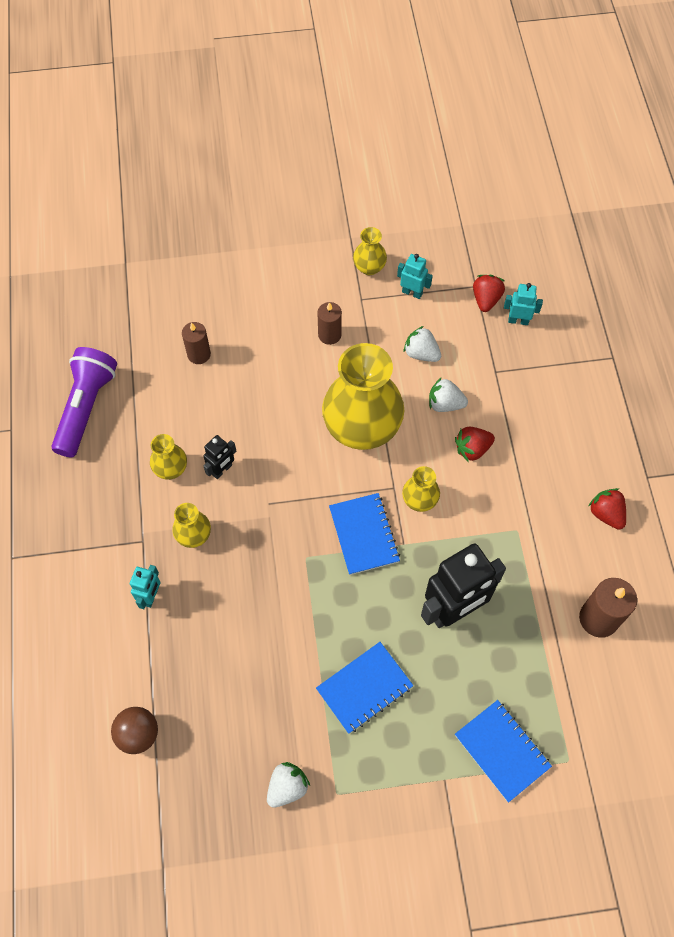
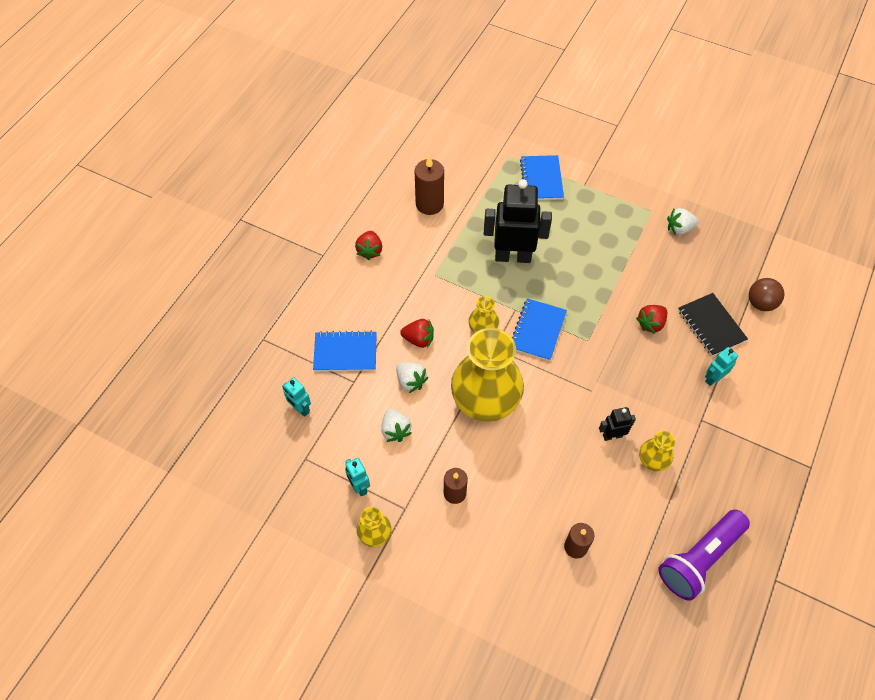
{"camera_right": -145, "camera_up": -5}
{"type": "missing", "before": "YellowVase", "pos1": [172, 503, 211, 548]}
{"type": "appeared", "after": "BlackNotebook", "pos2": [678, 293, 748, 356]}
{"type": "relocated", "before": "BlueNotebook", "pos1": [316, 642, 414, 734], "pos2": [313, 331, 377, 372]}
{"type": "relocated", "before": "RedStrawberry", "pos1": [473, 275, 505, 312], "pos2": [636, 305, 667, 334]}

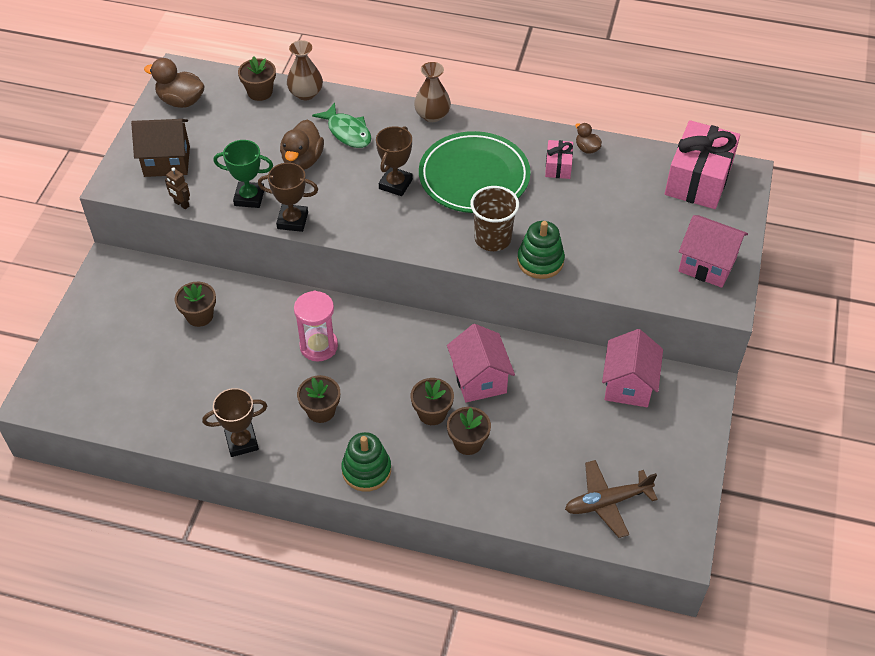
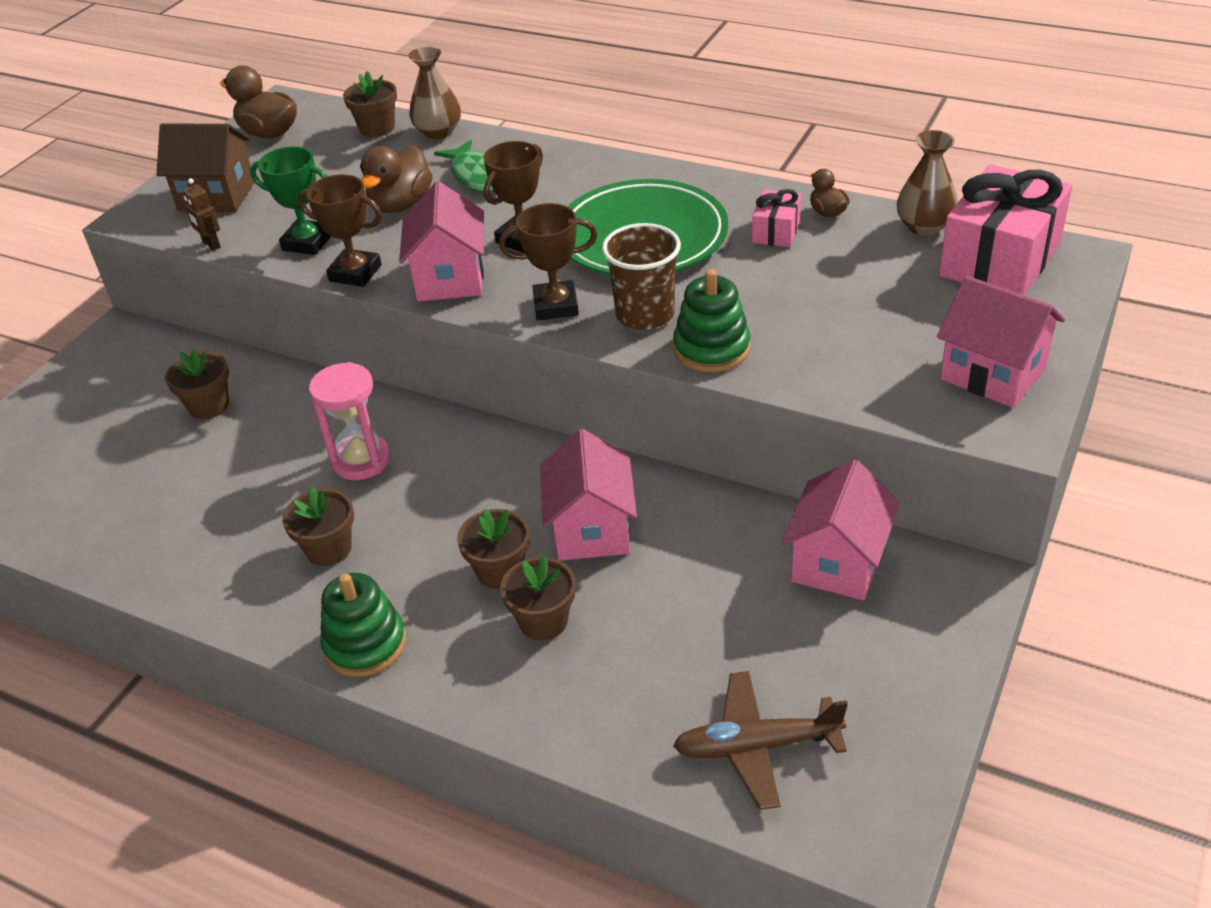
{"camera_right": 15, "camera_up": -10}
{"type": "appeared", "after": "PinkHouse", "pos2": [399, 181, 484, 301]}
{"type": "relocated", "before": "BrownTrophy", "pos1": [202, 388, 267, 457], "pos2": [499, 203, 597, 320]}
{"type": "relocated", "before": "BrownVase", "pos1": [414, 62, 451, 122], "pos2": [897, 130, 958, 236]}

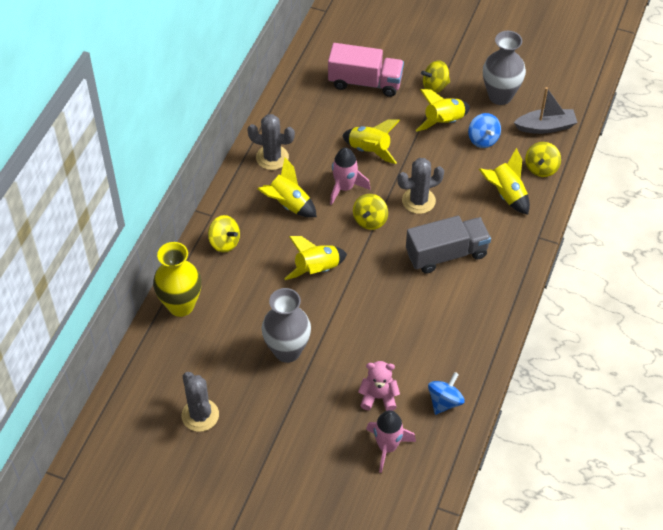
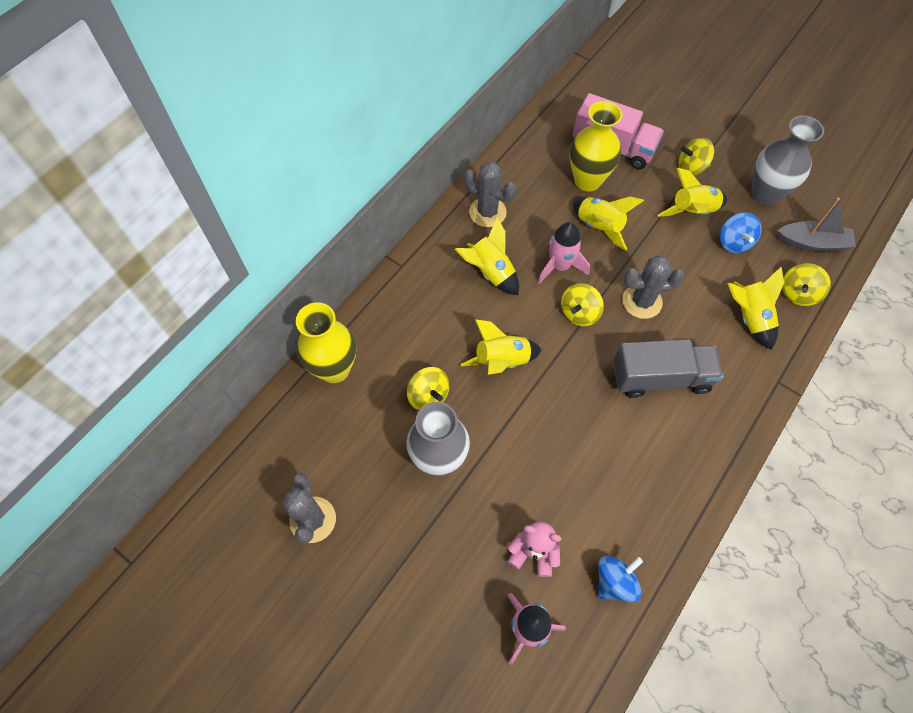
{"camera_right": 15, "camera_up": 10}
{"type": "appeared", "after": "YellowVase", "pos2": [570, 101, 622, 192]}
{"type": "relocated", "before": "YellowSpinningTop", "pos1": [208, 215, 240, 253], "pos2": [407, 367, 449, 410]}

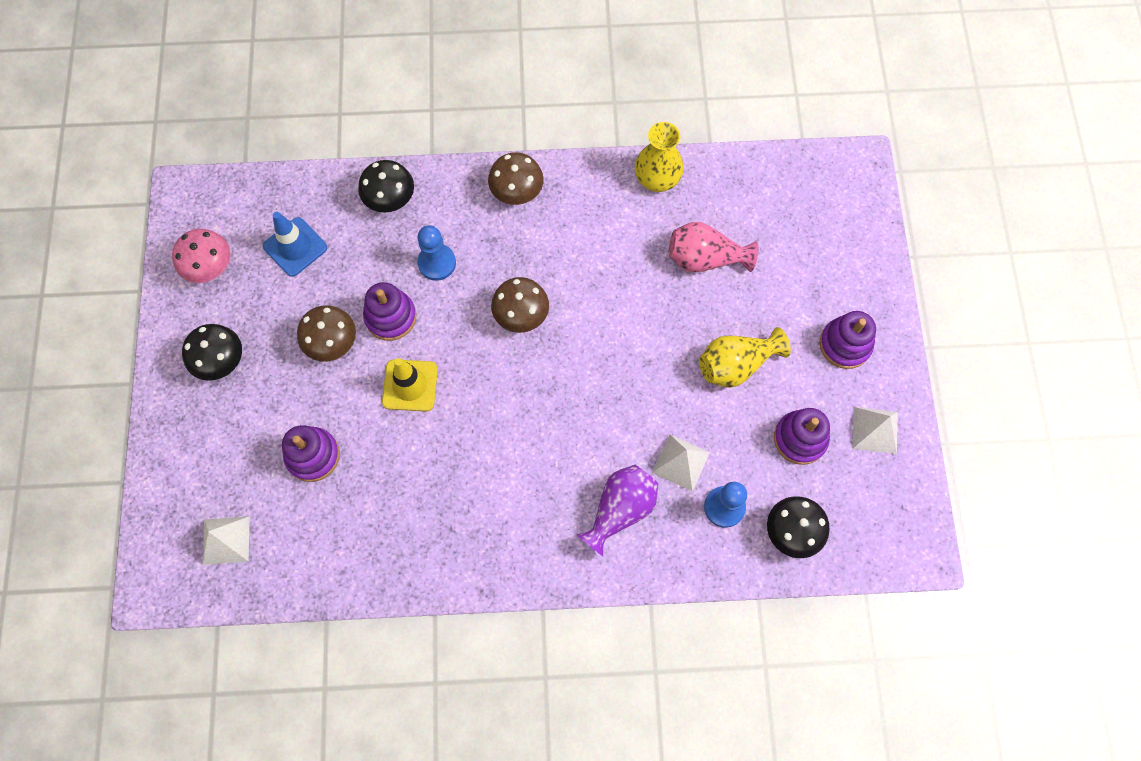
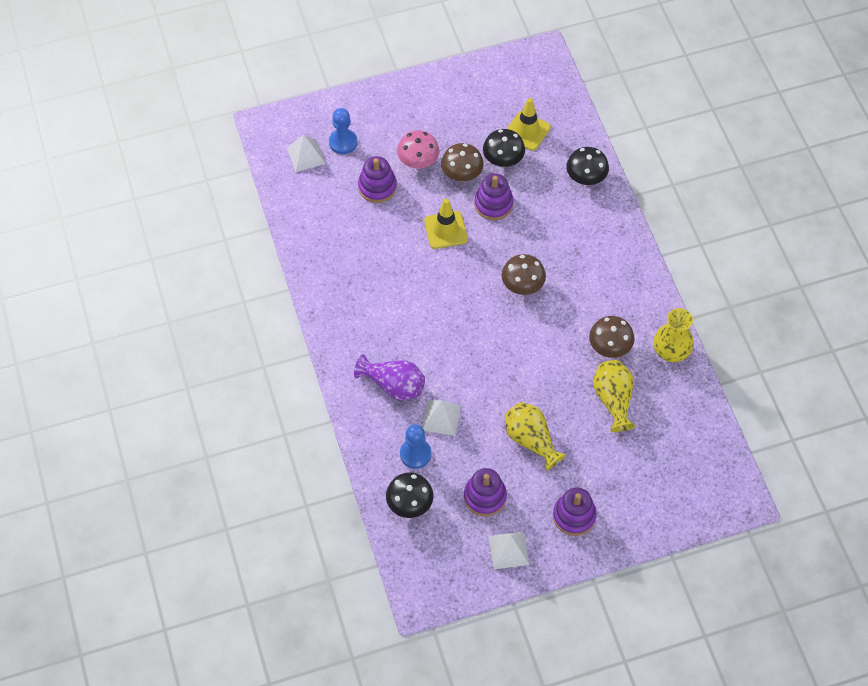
{"camera_right": 75, "camera_up": -10}
{"type": "relocated", "before": "PinkMushroom", "pos1": [172, 229, 231, 283], "pos2": [397, 131, 439, 169]}
{"type": "relocated", "before": "BlackMushroom", "pos1": [182, 324, 242, 381], "pos2": [483, 129, 525, 167]}
{"type": "relocated", "before": "BluePawn", "pos1": [417, 225, 456, 281], "pos2": [329, 108, 358, 154]}
{"type": "relocated", "before": "BrownMushroom", "pos1": [488, 152, 544, 205], "pos2": [589, 316, 635, 358]}
{"type": "colour", "before": "BlueTrafficCone", "after": "YellowTrafficCone", "pos1": [263, 212, 327, 277], "pos2": [507, 98, 551, 151]}
{"type": "colour", "before": "PinkVase", "after": "YellowVase", "pos1": [669, 222, 758, 272], "pos2": [593, 360, 635, 432]}

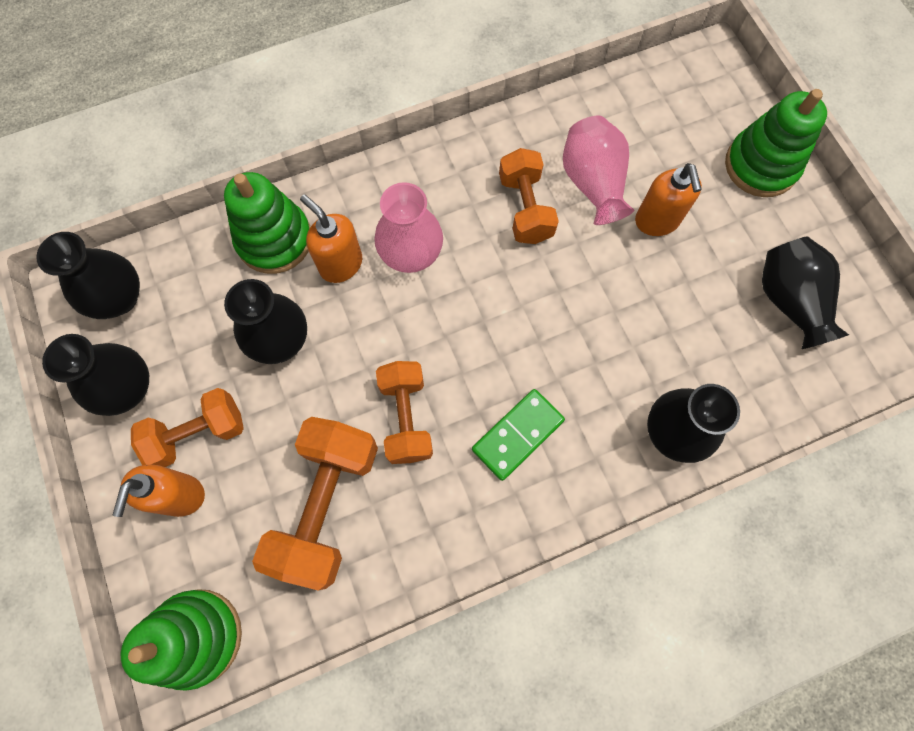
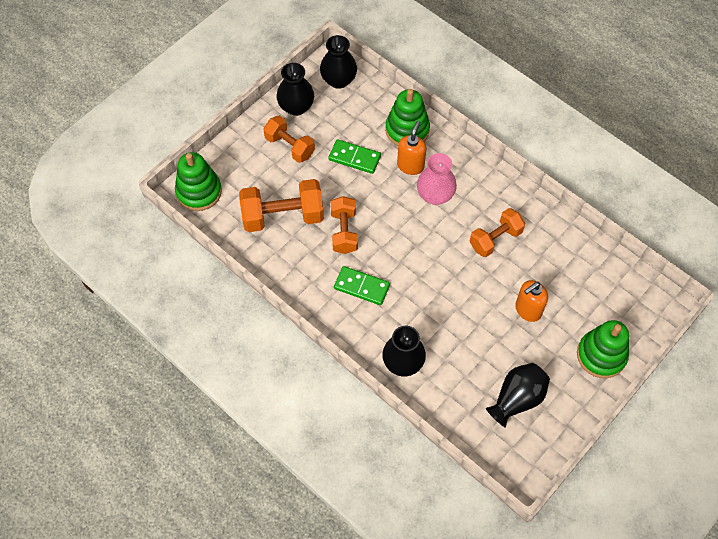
{"camera_right": 65, "camera_up": -10}
{"type": "missing", "before": "OrangeSoapDispenser", "pos1": [113, 465, 205, 517]}
{"type": "missing", "before": "PinkVase", "pos1": [563, 116, 634, 225]}
{"type": "exchanged", "before": "BlackVase", "after": "GreenDomino", "pos1": [224, 279, 307, 364], "pos2": [329, 139, 381, 174]}
{"type": "spun", "before": "OrangeDumbbell", "pos1": [376, 361, 433, 464], "pos2": [330, 196, 358, 254], "turn": -60}

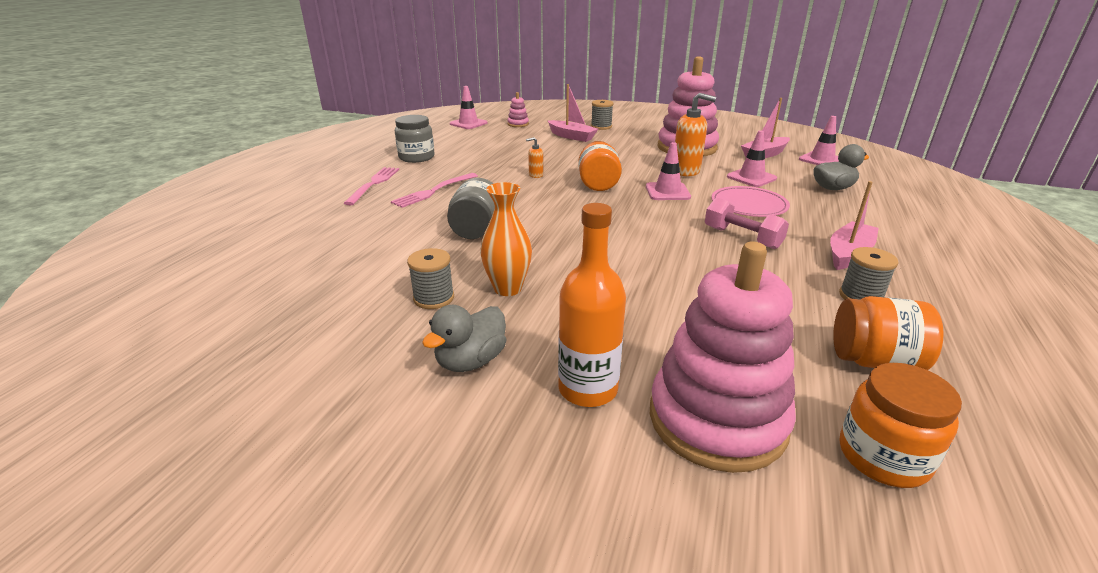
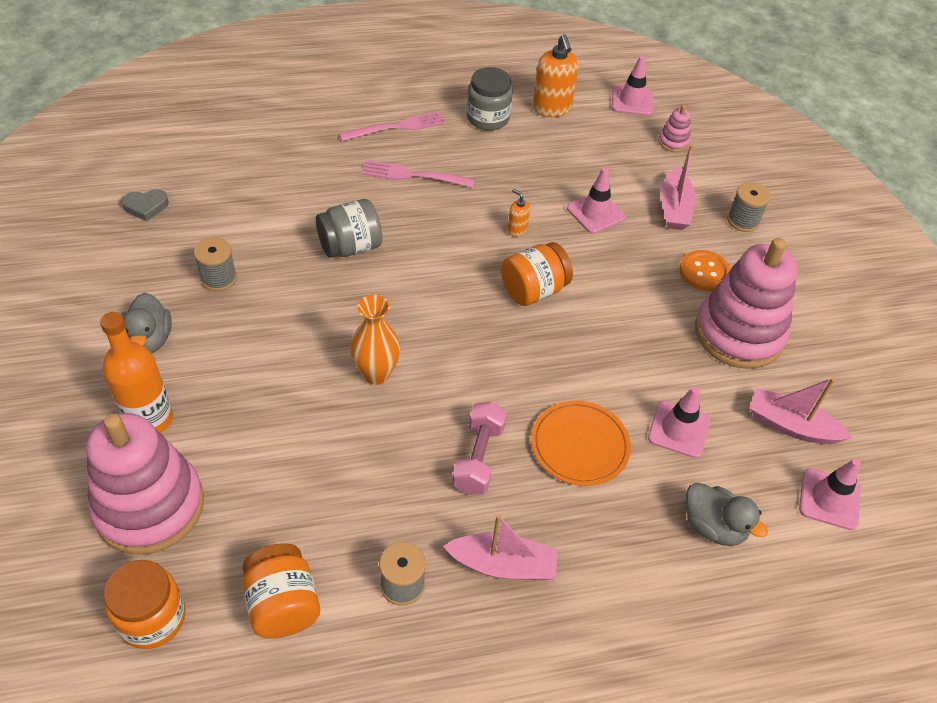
{"camera_right": 55, "camera_up": 20}
{"type": "appeared", "after": "GreyHeart", "pos2": [122, 189, 169, 221]}
{"type": "appeared", "after": "OrangeButton", "pos2": [680, 250, 731, 291]}
{"type": "relocated", "before": "OrangeVase", "pos1": [480, 182, 532, 296], "pos2": [350, 295, 400, 385]}
{"type": "relocated", "before": "PinkTrafficCone", "pos1": [646, 142, 691, 200], "pos2": [567, 167, 625, 234]}
{"type": "relocated", "before": "OrangeSoapDispenser", "pos1": [675, 93, 716, 176], "pos2": [533, 34, 579, 117]}
{"type": "colour", "before": "PinkPlate", "after": "OrangePlate", "pos1": [711, 186, 790, 217], "pos2": [531, 401, 631, 486]}
{"type": "spun", "before": "GreyDuck", "pos1": [422, 305, 507, 372], "pos2": [122, 292, 172, 353], "turn": -105}

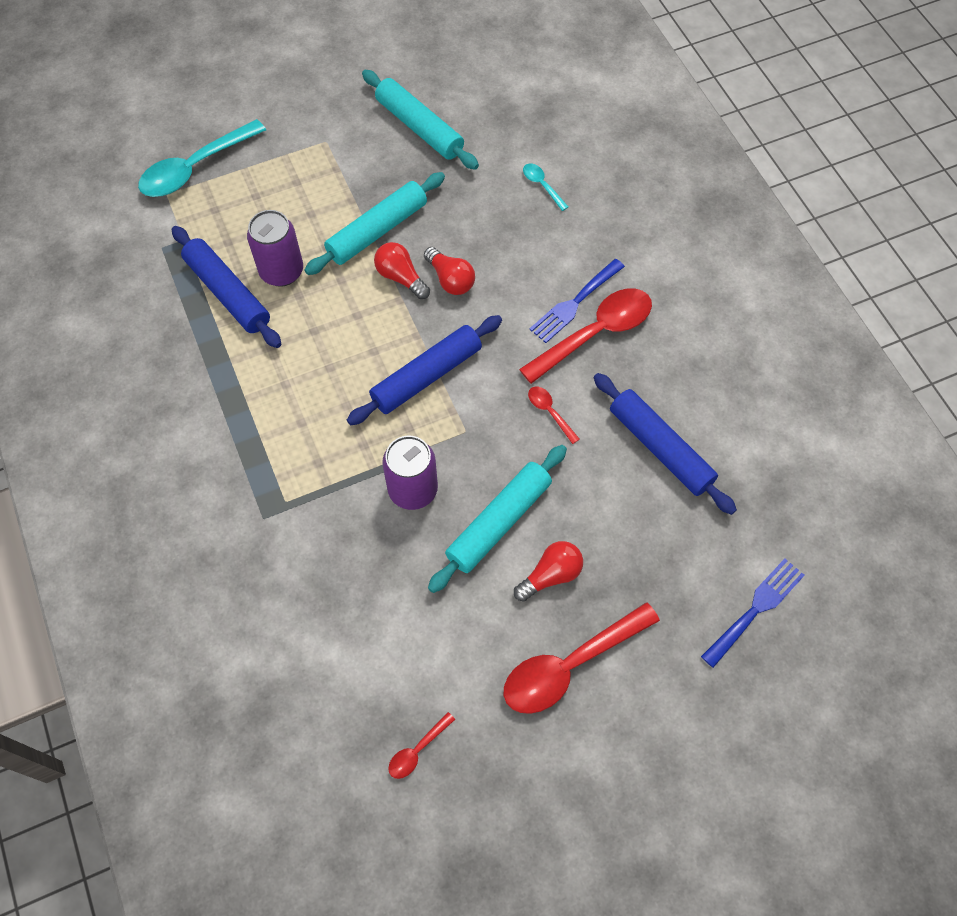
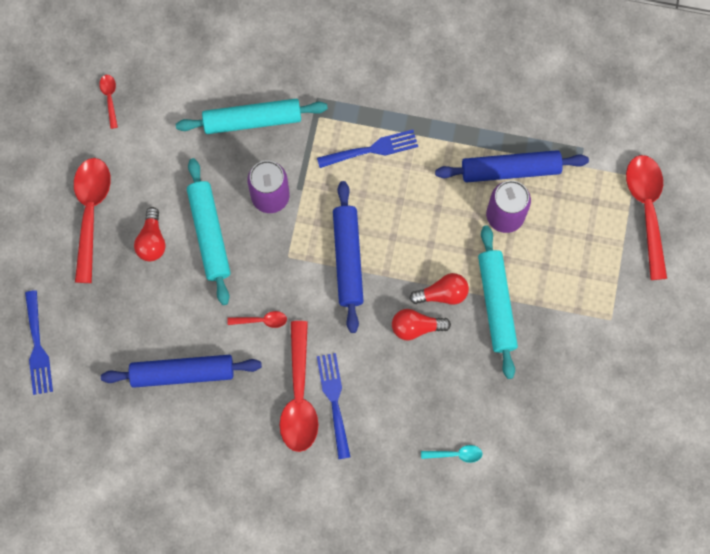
{"camera_right": 125, "camera_up": 10}
{"type": "appeared", "after": "BlueFork", "pos2": [317, 130, 418, 168]}
{"type": "relocated", "before": "TurquoiseRollingPin", "pos1": [362, 70, 479, 170], "pos2": [176, 99, 328, 134]}
{"type": "colour", "before": "TurquoiseSpoon", "after": "RedSpoon", "pos1": [138, 119, 266, 197], "pos2": [626, 155, 667, 280]}

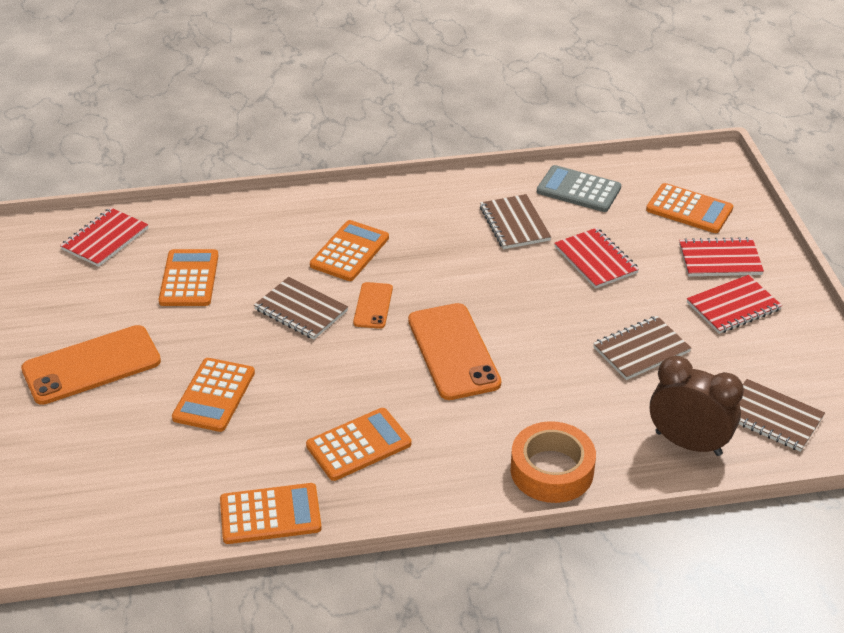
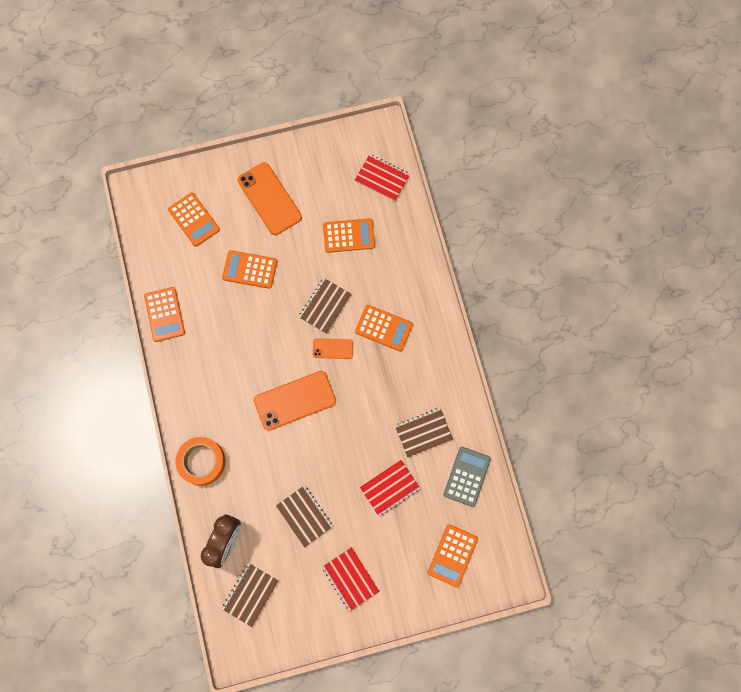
{"camera_right": 85, "camera_up": 35}
{"type": "missing", "before": "RedNotebook", "pos1": [679, 237, 764, 276]}
{"type": "relocated", "before": "OrangeCalculator", "pos1": [306, 408, 411, 481], "pos2": [168, 193, 220, 247]}

